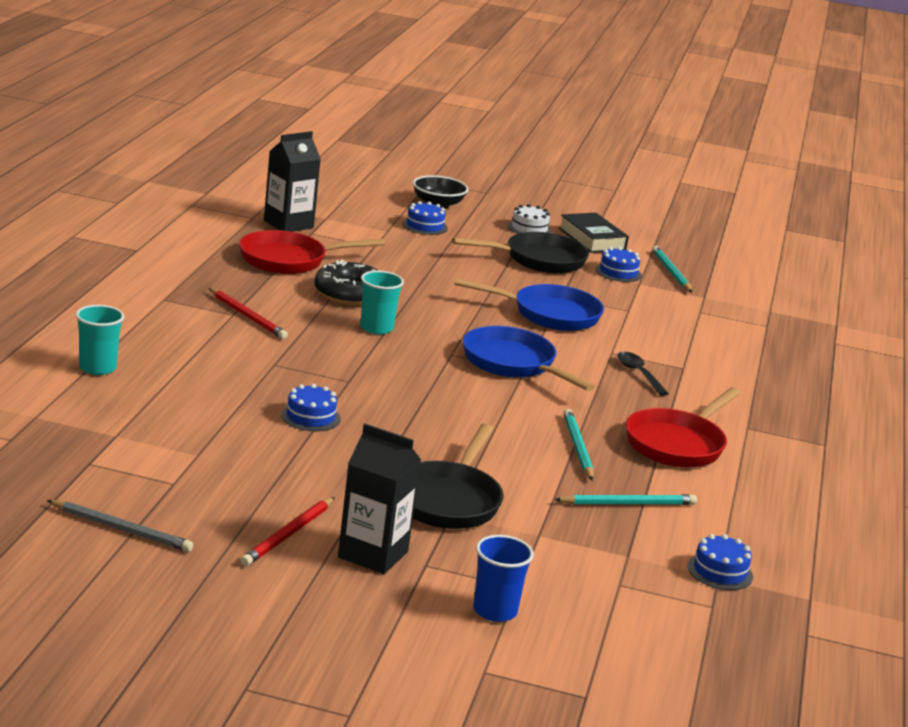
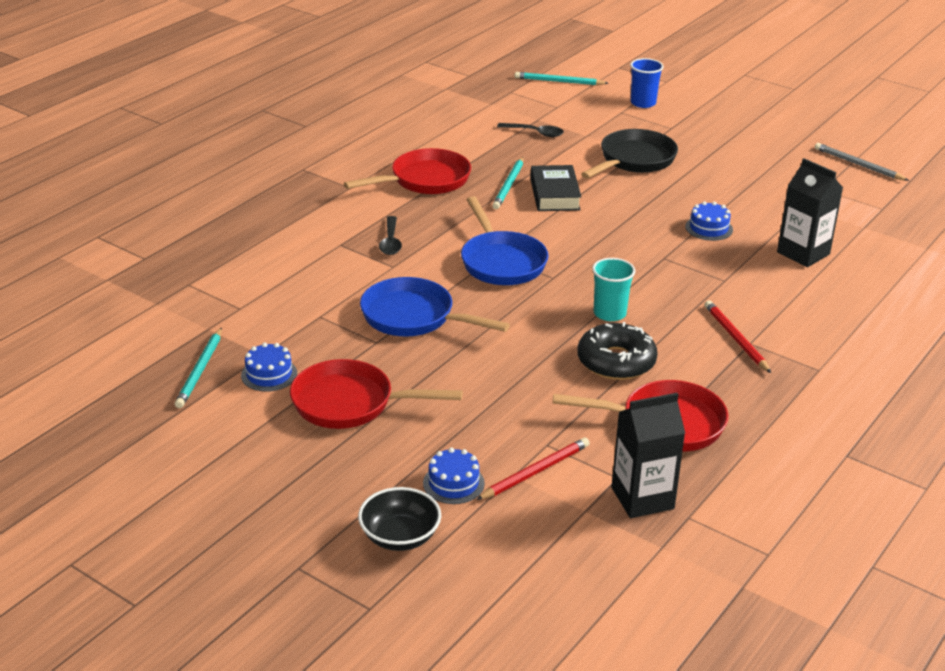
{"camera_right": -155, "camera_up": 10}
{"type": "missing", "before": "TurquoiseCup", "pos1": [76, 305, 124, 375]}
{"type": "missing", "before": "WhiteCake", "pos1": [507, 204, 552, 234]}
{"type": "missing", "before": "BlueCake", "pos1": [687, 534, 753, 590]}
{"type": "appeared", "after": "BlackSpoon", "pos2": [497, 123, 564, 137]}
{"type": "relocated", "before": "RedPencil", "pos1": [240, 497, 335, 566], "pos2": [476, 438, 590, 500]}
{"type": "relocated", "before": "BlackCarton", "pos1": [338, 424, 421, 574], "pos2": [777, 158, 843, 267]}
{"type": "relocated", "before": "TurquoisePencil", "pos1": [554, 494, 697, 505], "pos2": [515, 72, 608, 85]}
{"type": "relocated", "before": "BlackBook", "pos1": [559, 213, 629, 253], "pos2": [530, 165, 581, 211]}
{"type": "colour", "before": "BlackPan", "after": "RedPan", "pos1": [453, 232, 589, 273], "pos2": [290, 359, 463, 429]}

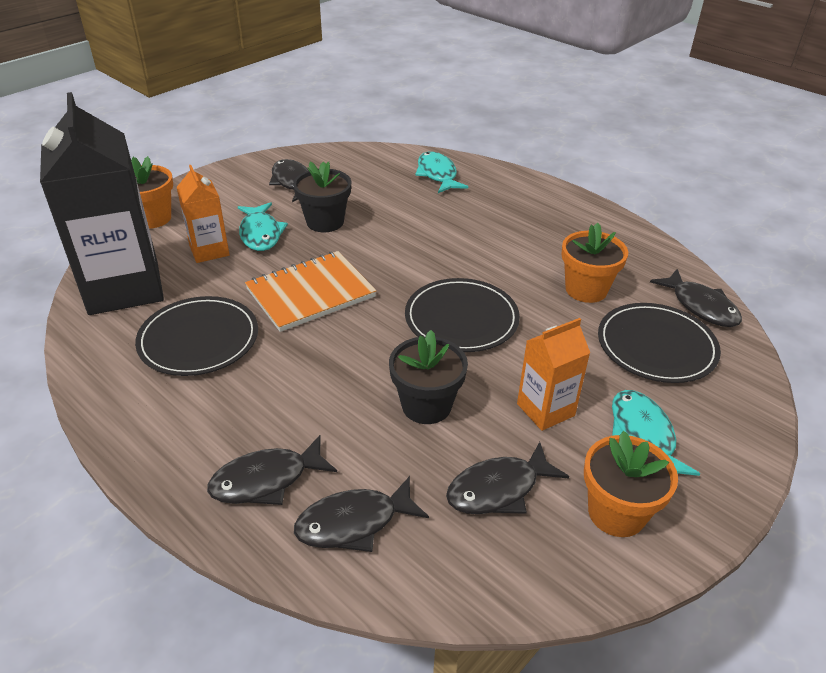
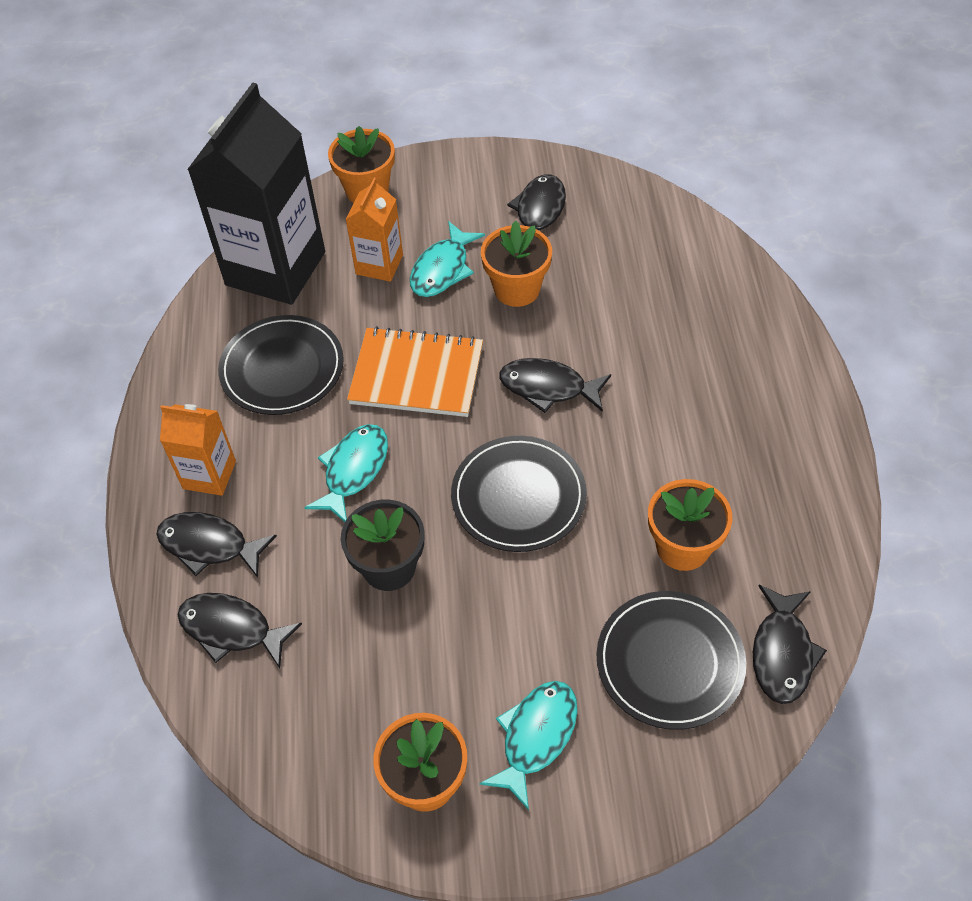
{"camera_right": 45, "camera_up": 15}
{"type": "relocated", "before": "TurquoiseFish", "pos1": [415, 152, 468, 193], "pos2": [304, 424, 388, 522]}
{"type": "relocated", "before": "BlackFish", "pos1": [446, 442, 569, 514], "pos2": [499, 358, 611, 413]}
{"type": "relocated", "before": "OrangeCarton", "pos1": [517, 318, 590, 431], "pos2": [160, 404, 236, 496]}
{"type": "colour", "before": "BlackFlowerPot", "after": "OrangeFlowerPot", "pos1": [293, 161, 351, 232], "pos2": [481, 221, 552, 307]}

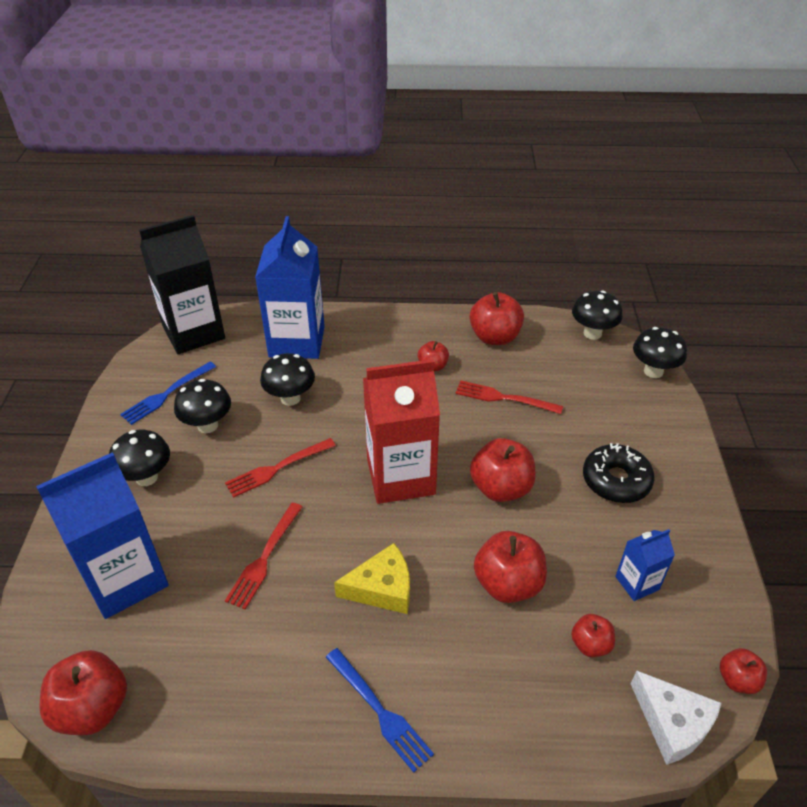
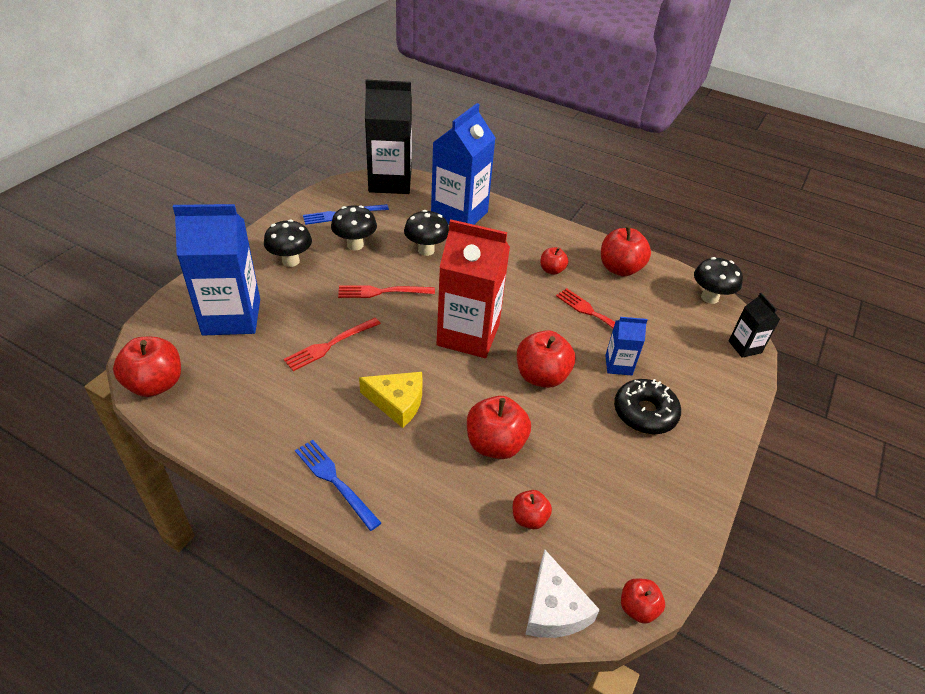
{"camera_right": 25, "camera_up": 0}
{"type": "relocated", "before": "BlueCarton", "pos1": [615, 529, 675, 601], "pos2": [605, 317, 647, 376]}
{"type": "exchanged", "before": "BlackMushroom", "after": "BlackCarton", "pos1": [633, 327, 687, 378], "pos2": [729, 293, 780, 358]}
{"type": "spun", "before": "BlueFork", "pos1": [326, 648, 434, 773], "pos2": [295, 440, 381, 531], "turn": 150}

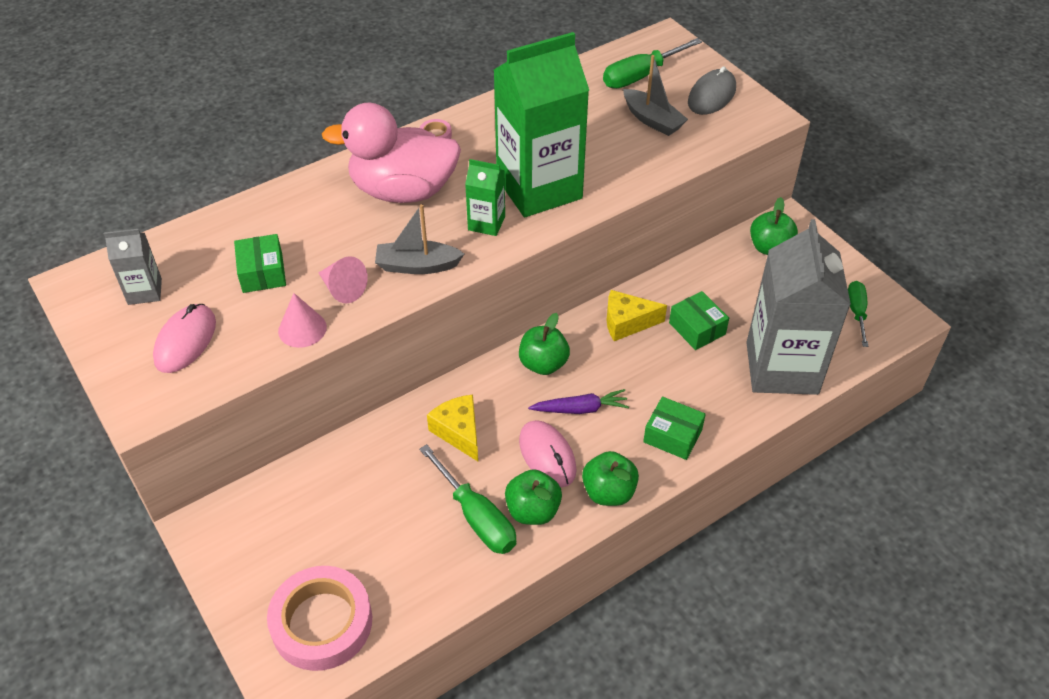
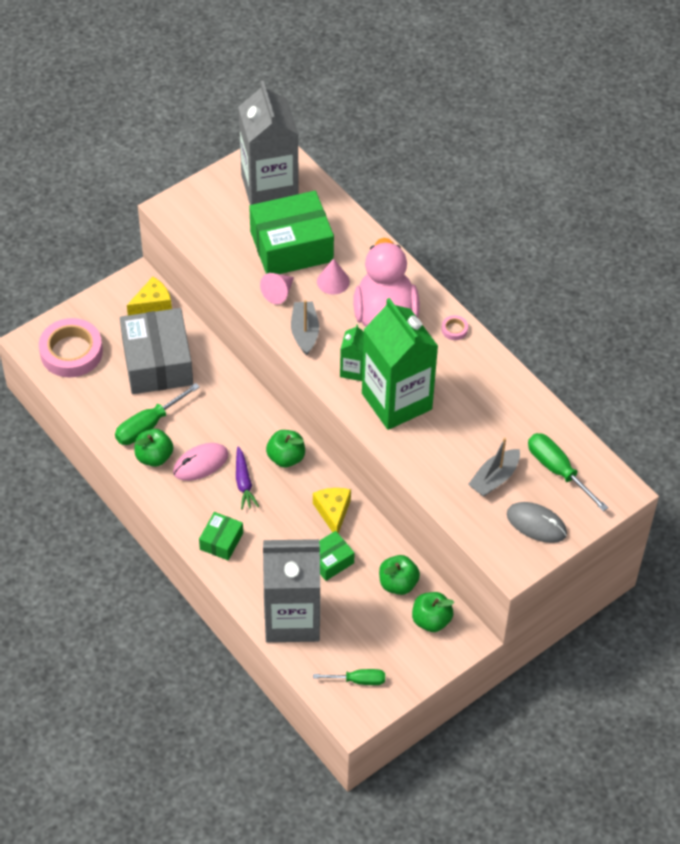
{"camera_right": 85, "camera_up": 5}
{"type": "missing", "before": "PinkMouse", "pos1": [153, 304, 216, 373]}
{"type": "appeared", "after": "GreyBox", "pos2": [120, 308, 193, 394]}
{"type": "relocated", "before": "PinkCone", "pos1": [278, 293, 327, 348], "pos2": [317, 258, 350, 295]}
{"type": "relocated", "before": "YellowCheese", "pos1": [427, 395, 478, 461], "pos2": [127, 277, 172, 315]}
{"type": "relocated", "before": "GreenApple", "pos1": [582, 451, 639, 506], "pos2": [379, 555, 420, 595]}
{"type": "size", "before": "GreyCarton", "pos1": [104, 229, 162, 305], "pos2": [238, 81, 299, 205], "scale": 2.23}
{"type": "size", "before": "GreenBox", "pos1": [234, 234, 286, 293], "pos2": [249, 191, 334, 274], "scale": 2.07}

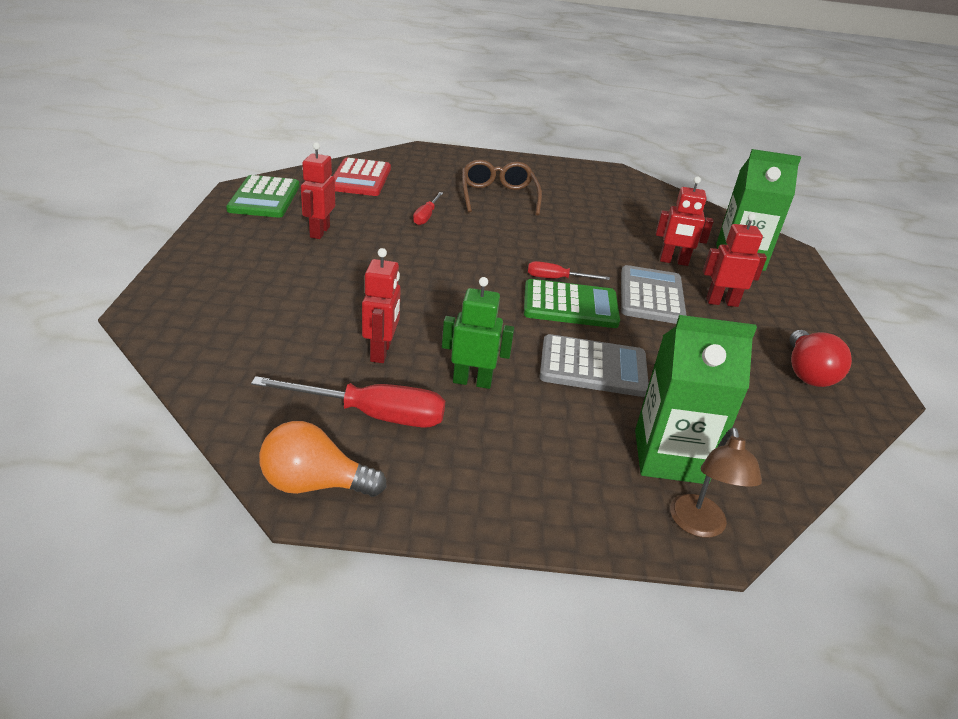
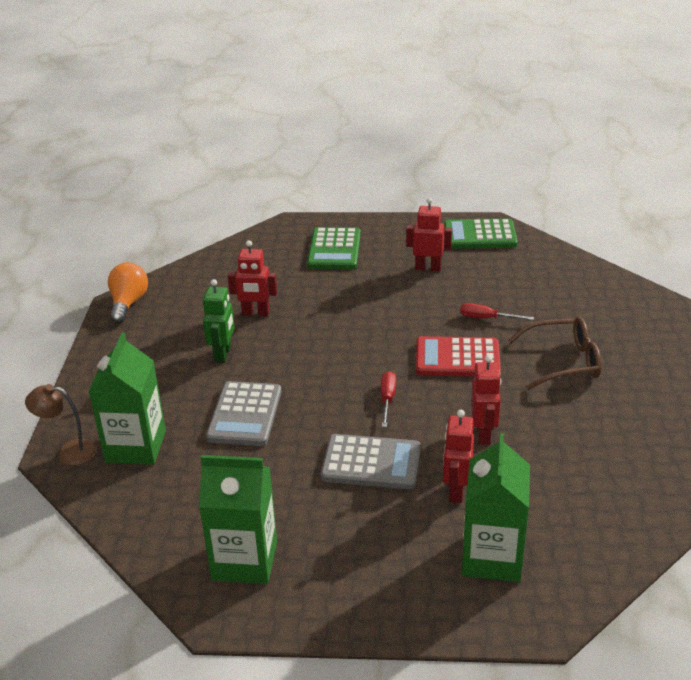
{"camera_right": 95, "camera_up": 0}
{"type": "missing", "before": "RedScrewdriver", "pos1": [251, 376, 445, 428]}
{"type": "relocated", "before": "RedCalculator", "pos1": [333, 158, 391, 196], "pos2": [416, 336, 501, 376]}
{"type": "relocated", "before": "GreenCalculator", "pos1": [524, 279, 620, 328], "pos2": [307, 227, 361, 269]}
{"type": "relocated", "before": "RedRobot", "pos1": [703, 213, 767, 307], "pos2": [471, 355, 501, 445]}
{"type": "exchanged", "before": "RedLightBulb", "after": "GreenCarton", "pos1": [789, 330, 852, 387], "pos2": [199, 455, 277, 584]}

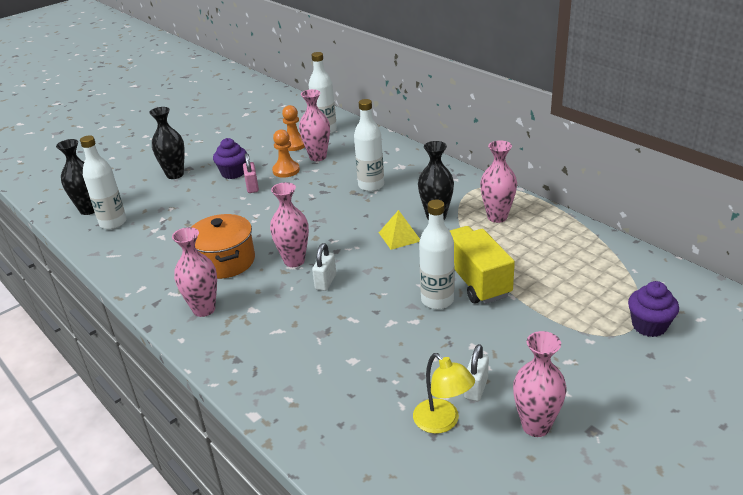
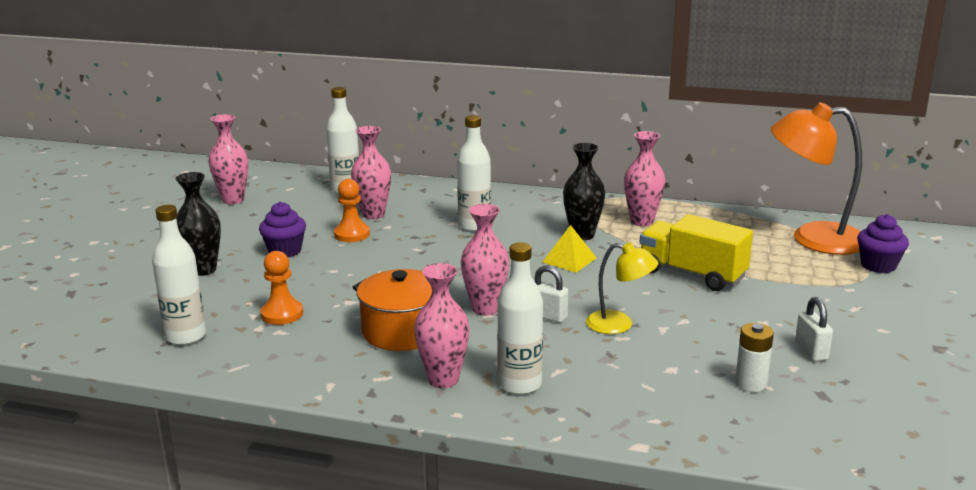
{"camera_right": -35, "camera_up": -10}
{"type": "missing", "before": "BlackVase", "pos1": [56, 139, 95, 215]}
{"type": "missing", "before": "PinkPadlock", "pos1": [243, 153, 259, 193]}
{"type": "appeared", "after": "WhiteBattery", "pos2": [735, 323, 774, 392]}
{"type": "appeared", "after": "OrangeLamp", "pos2": [771, 102, 862, 255]}
{"type": "relocated", "before": "OrangePawn", "pos1": [282, 105, 305, 151], "pos2": [260, 251, 303, 325]}
{"type": "relocated", "before": "YellowLamp", "pos1": [413, 353, 475, 434], "pos2": [586, 242, 658, 334]}
{"type": "relocated", "before": "WhiteBottle", "pos1": [419, 200, 454, 309], "pos2": [497, 242, 543, 395]}
{"type": "relocated", "before": "PinkVase", "pos1": [513, 331, 567, 437], "pos2": [208, 114, 248, 204]}
{"type": "spun", "before": "WhitePadlock", "pos1": [312, 243, 336, 291], "pos2": [534, 266, 568, 323], "turn": -45}

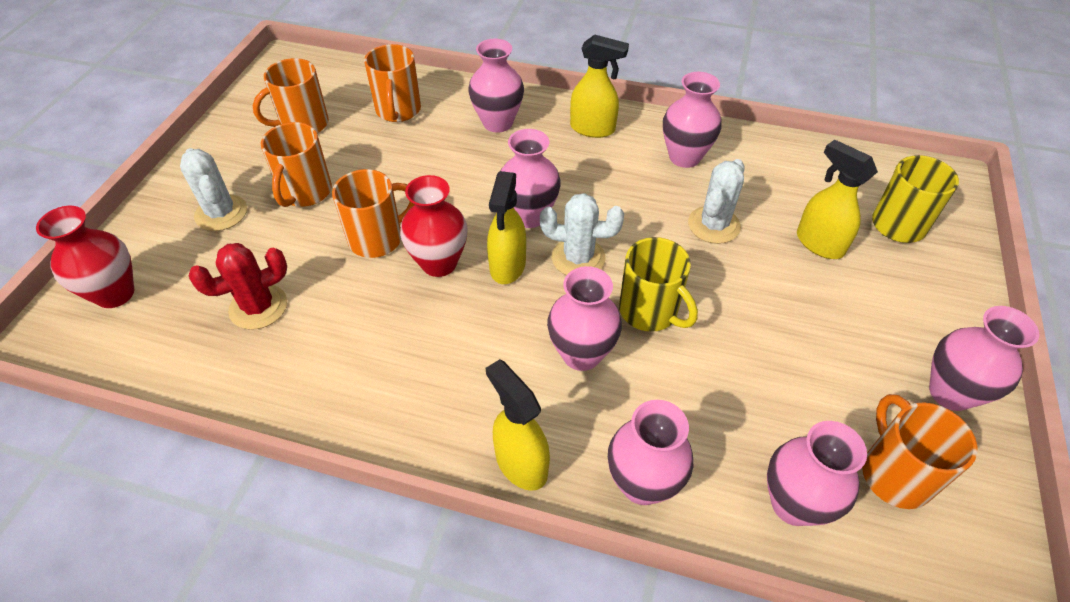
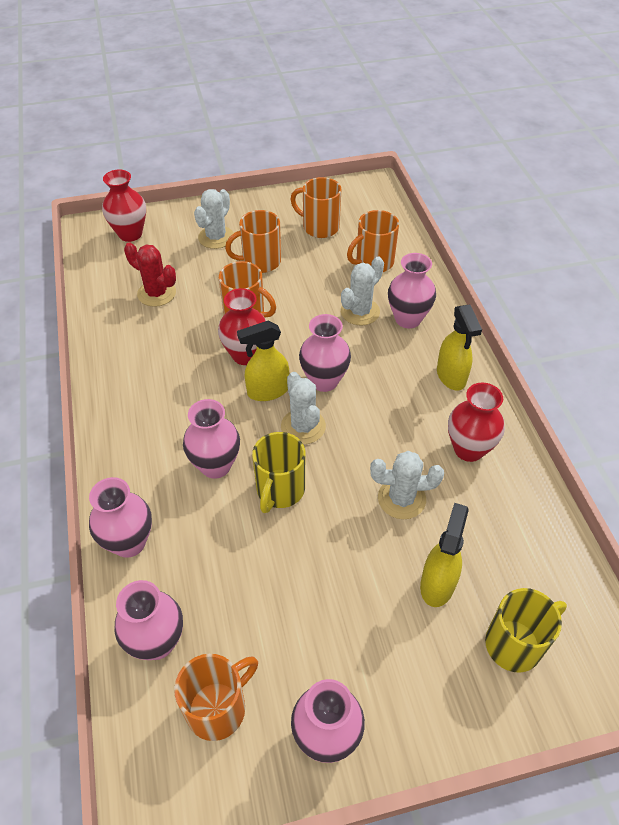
{"camera_right": 60, "camera_up": 0}
{"type": "missing", "before": "YellowSprayBottle", "pos1": [486, 359, 550, 491]}
{"type": "appeared", "after": "WhiteCactus", "pos2": [341, 257, 384, 325]}
{"type": "colour", "before": "PinkVase", "after": "RedVase", "pos1": [663, 72, 722, 168], "pos2": [448, 383, 505, 462]}

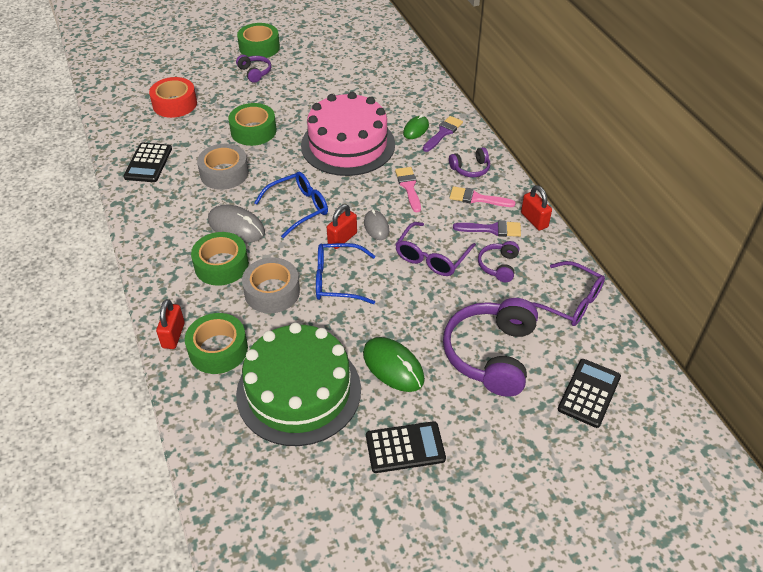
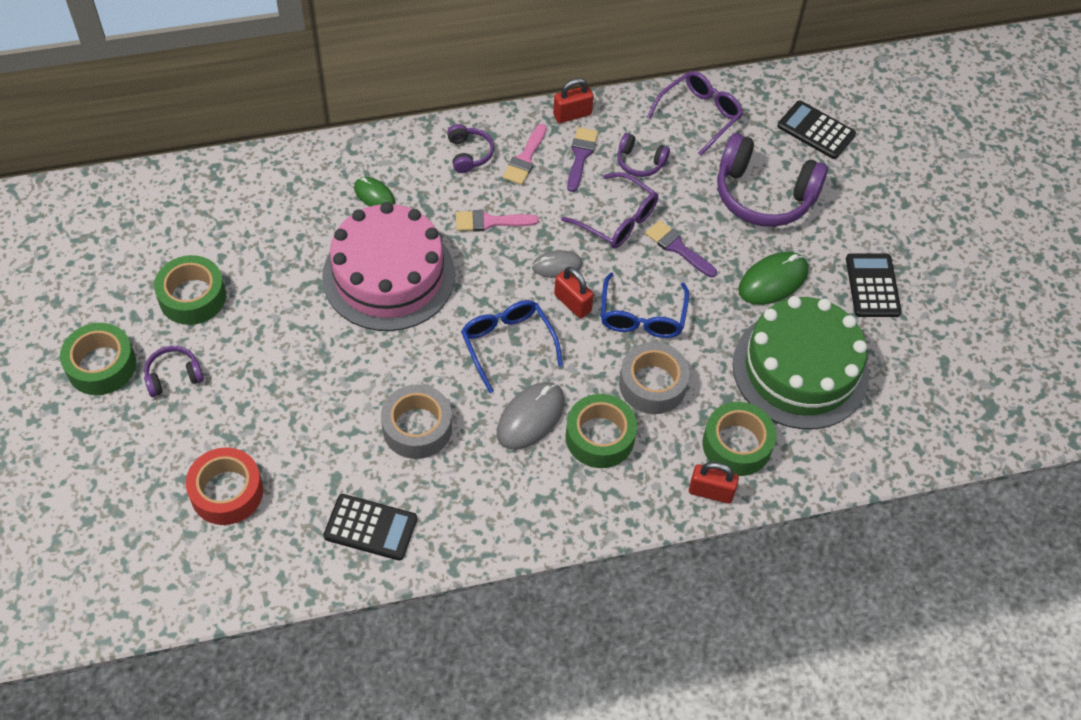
{"camera_right": -85, "camera_up": 10}
{"type": "relocated", "before": "GreenTape", "pos1": [228, 103, 276, 146], "pos2": [154, 255, 226, 325]}
{"type": "relocated", "before": "PurpleBrush", "pos1": [423, 116, 463, 152], "pos2": [645, 220, 717, 277]}

